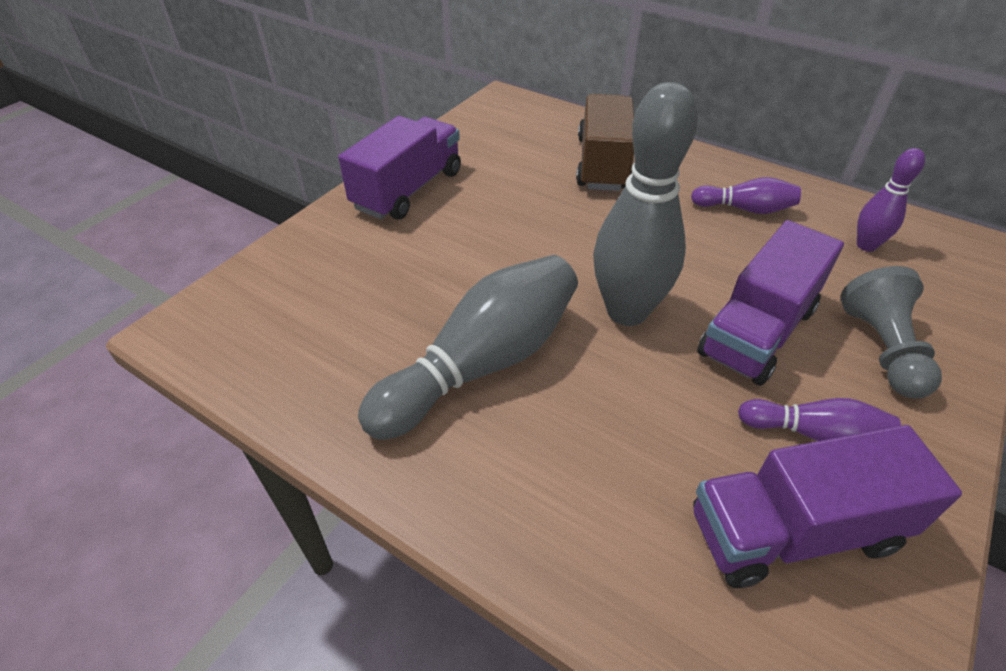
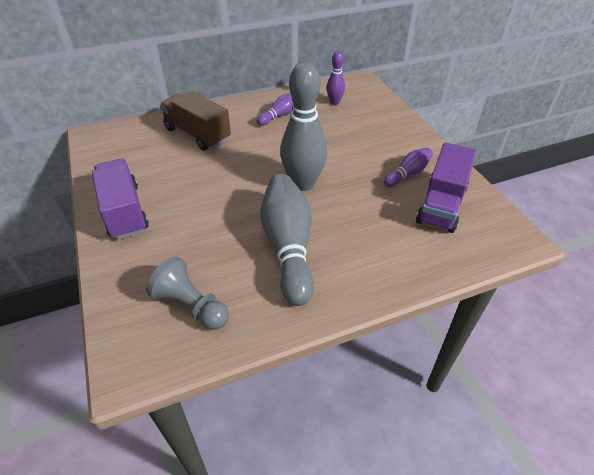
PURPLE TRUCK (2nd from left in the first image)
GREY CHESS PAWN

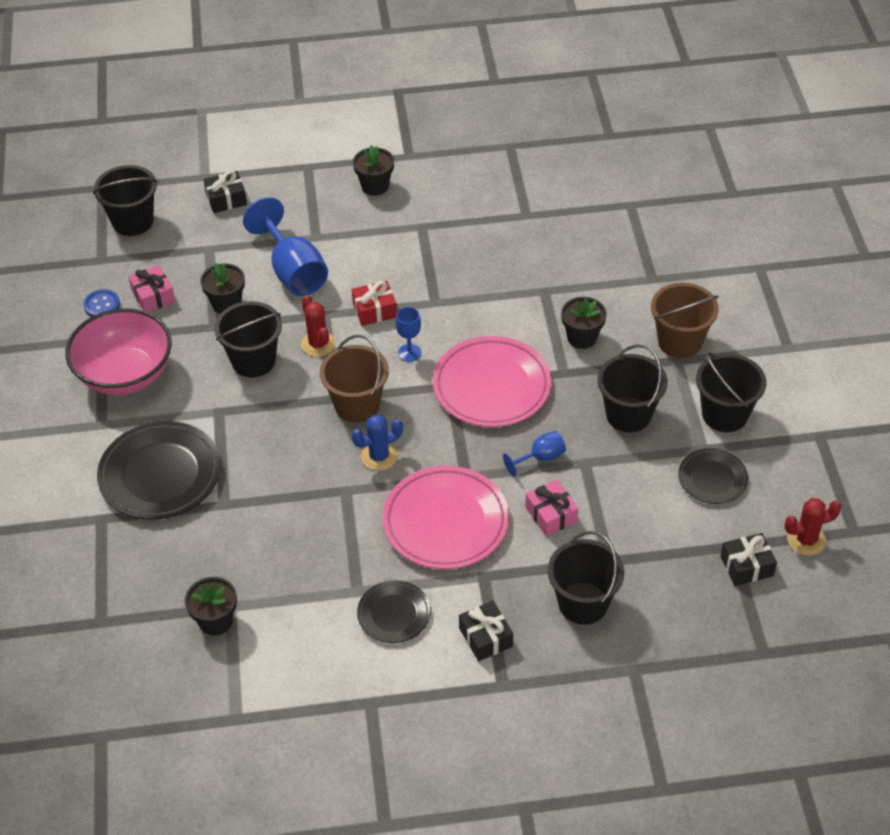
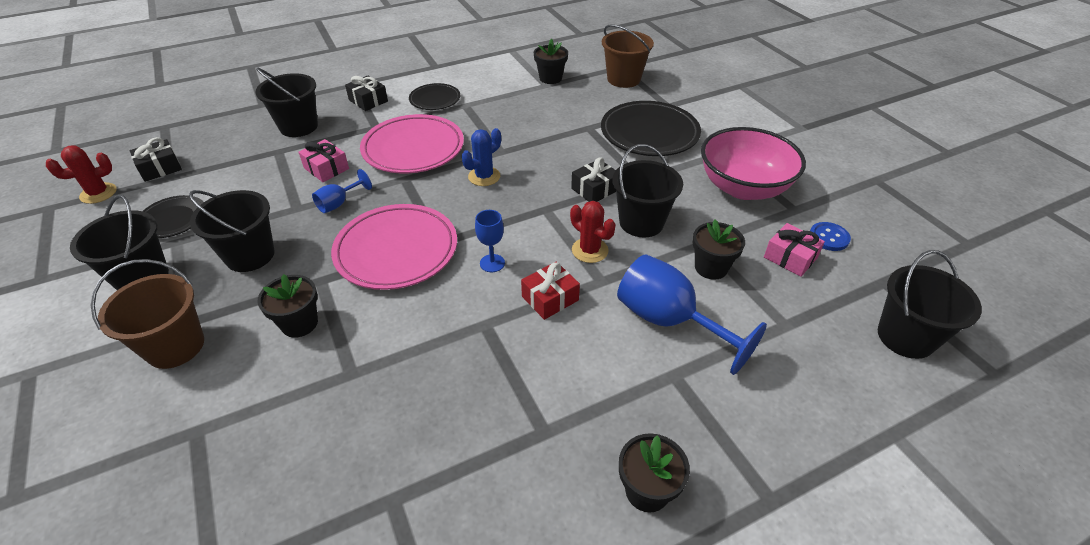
EBONY WRAPPED GIFT (3rd from left)
RUSSET SAND BUCKET (2nd from left)

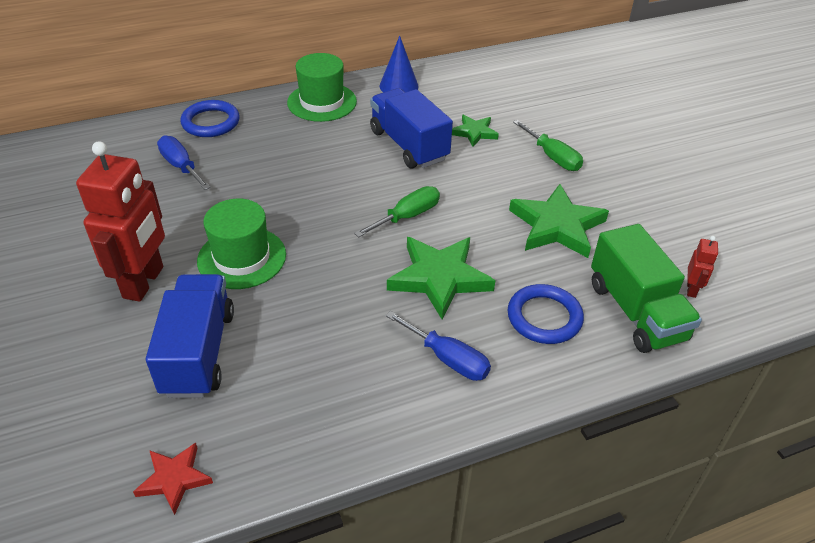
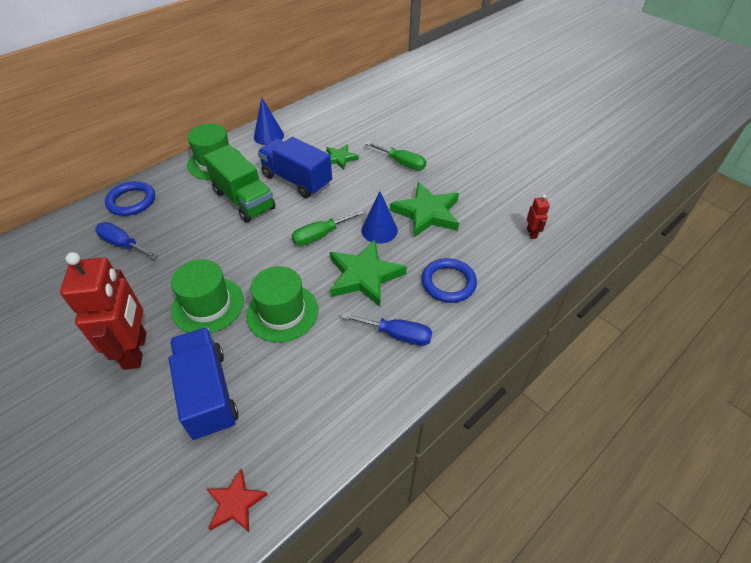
EMERALD FLAT SCREWDRIVER (1st from left)
EMERALD TRUCK
EMERALD TOP HAT (3rd from left)
BLUE CONE (2nd from left)

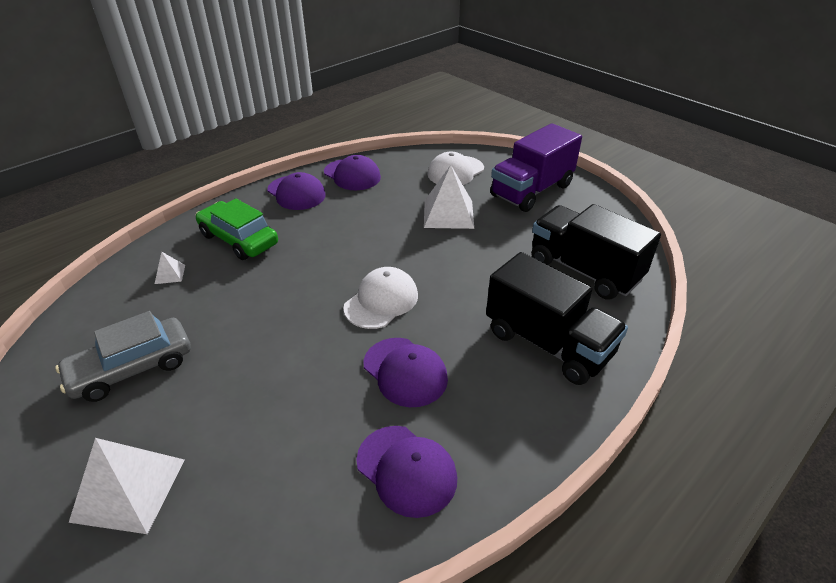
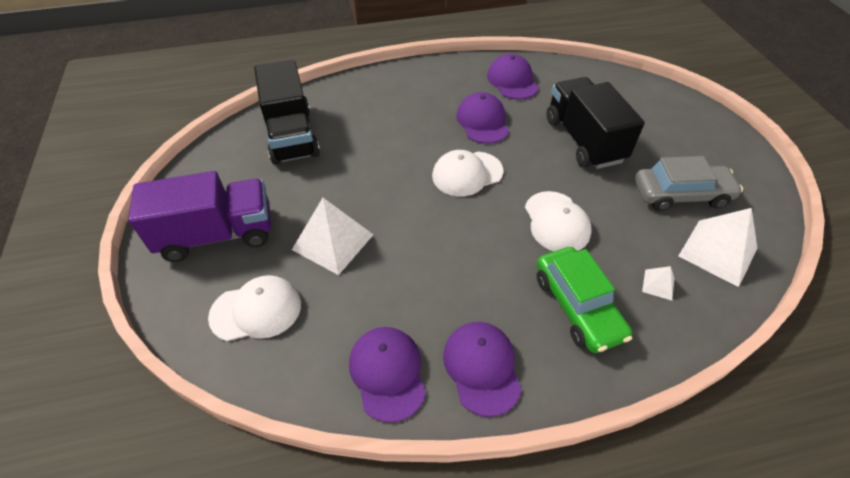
PURE WHITE PYRAMID (3rd from left)
EBONY TRUCK (2nd from left)
PURE WHITE BASEBALL CAP (3rd from left)

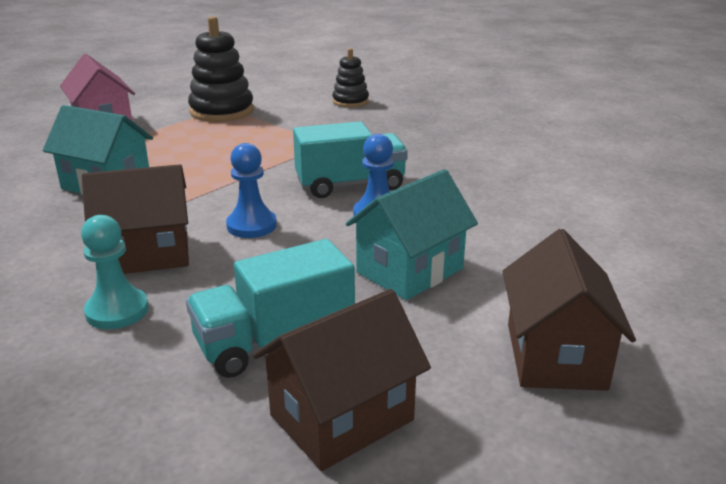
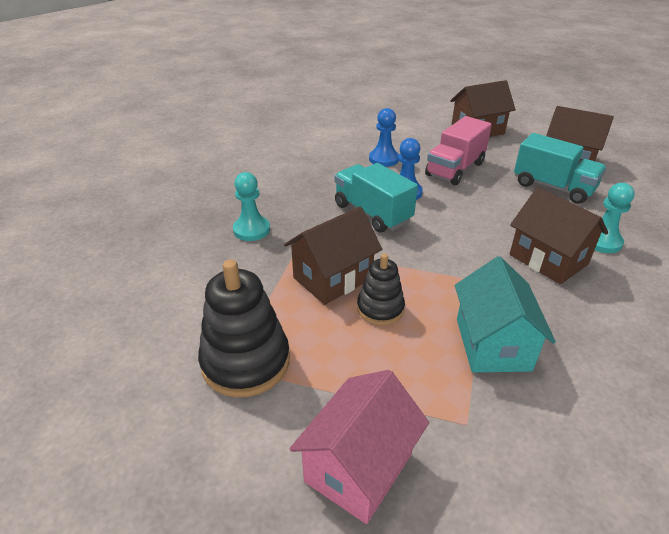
BLUE CHESS PAWN (1st from left)
EBONY STACKING TOY (2nd from left)
ROSE-PINK TRUCK
TEAL CHESS PAWN (1st from left)
RUSSET COTTAGE (1st from left)

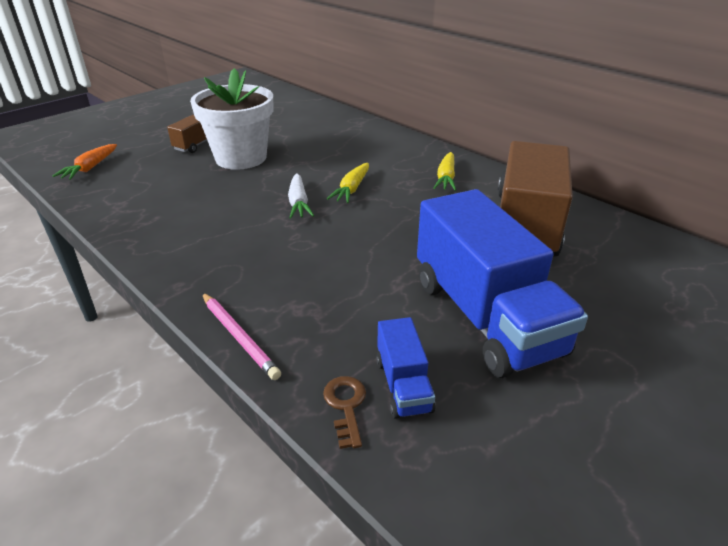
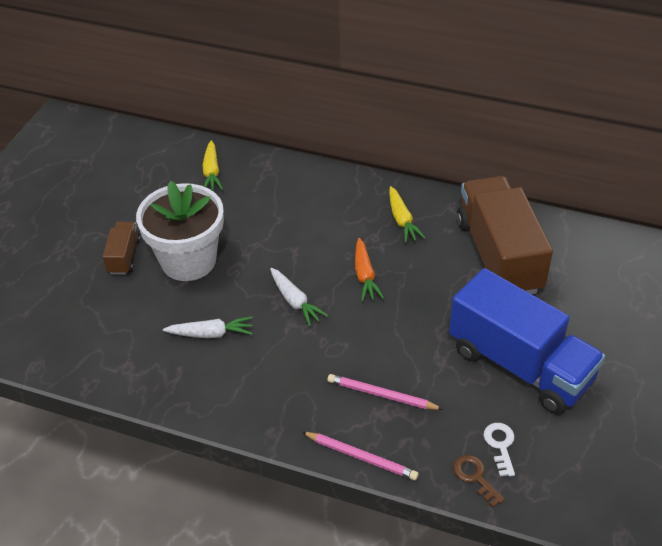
ORANGE TOY CARROT
YELLOW TOY CARROT (1st from left)
PURE WHITE DOOR KEY
PURE WHITE TOY CARROT (1st from left)
ROSE-PINK WOODEN PENCIL (2nd from left)

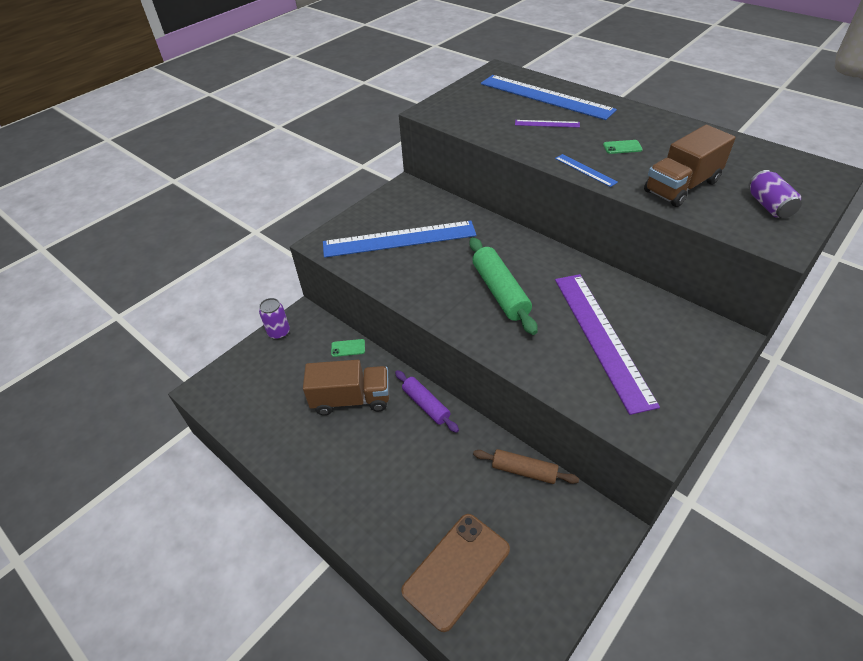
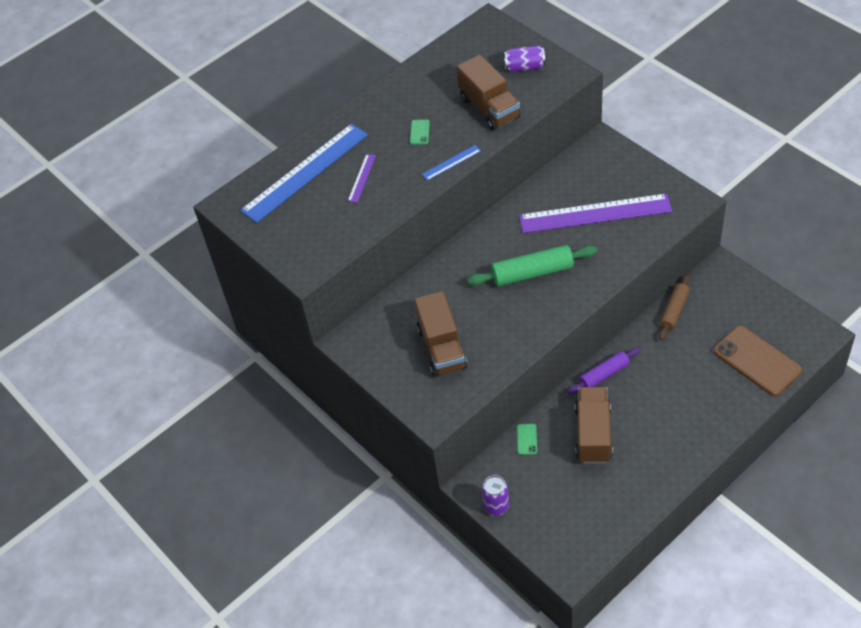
RUSSET TRUCK (1st from left)

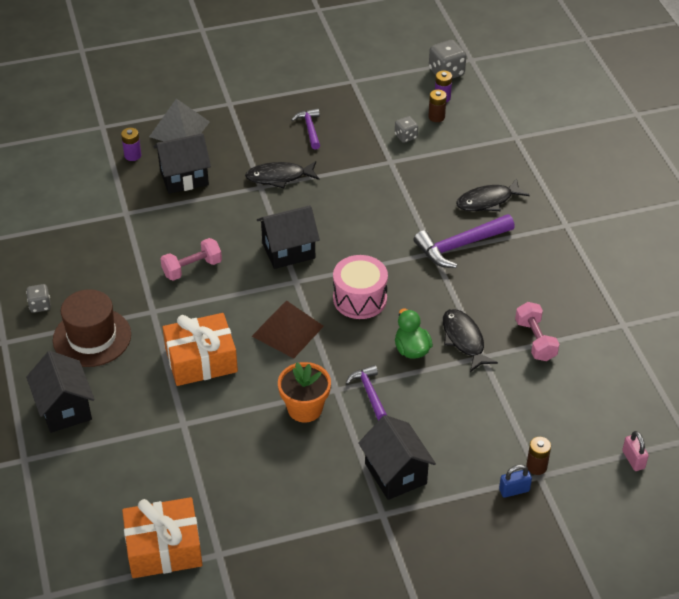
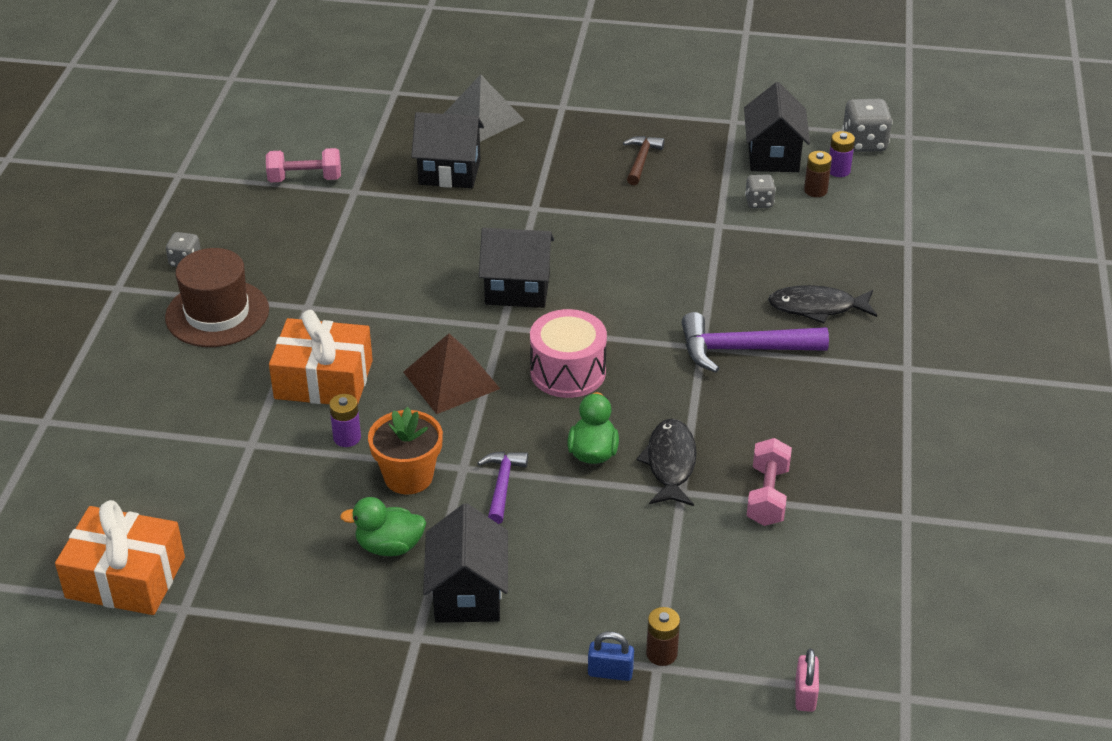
EBONY COTTAGE (4th from left)
PURPLE AA BATTERY (1st from left)
ROSE-PINK FREE WEIGHT (1st from left)
EBONY FISH FIGURE (1st from left in the first image)
RUSSET HAMMER
EMERALD RUBBER DUCK (1st from left)

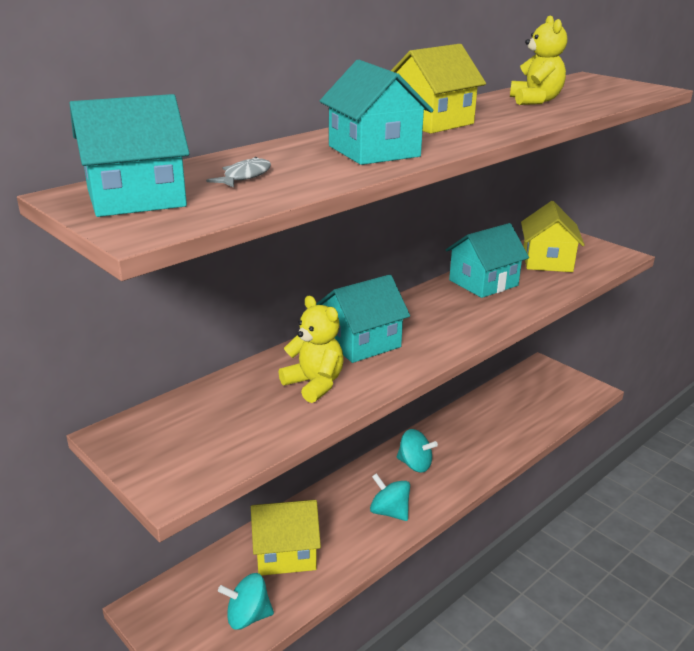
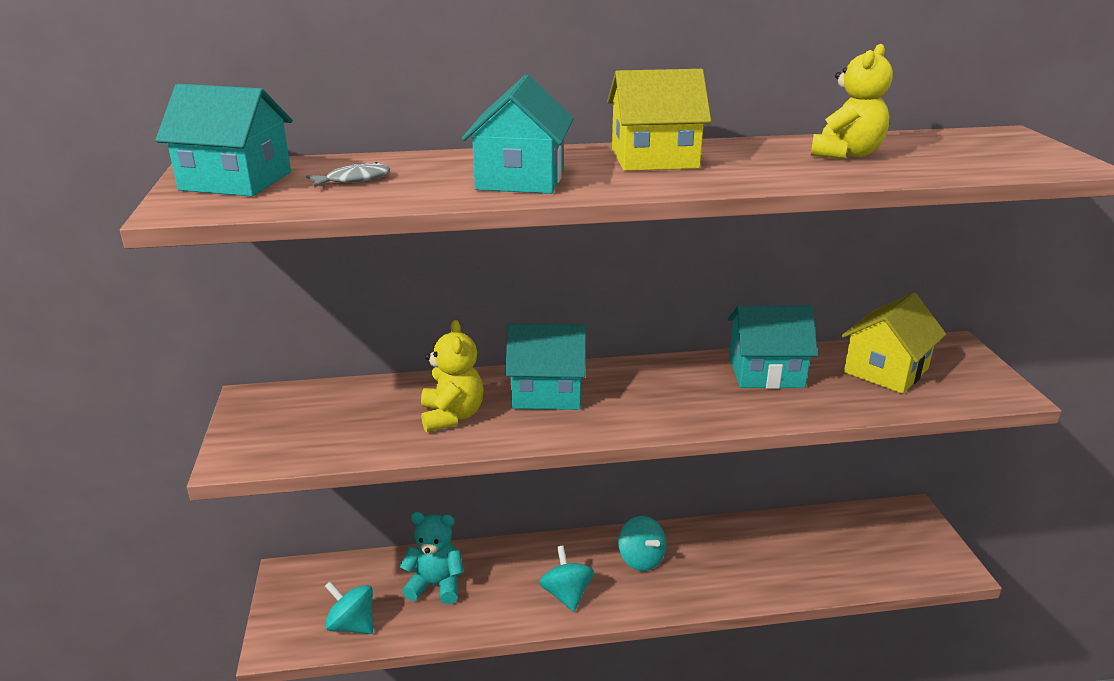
TEAL TEDDY BEAR

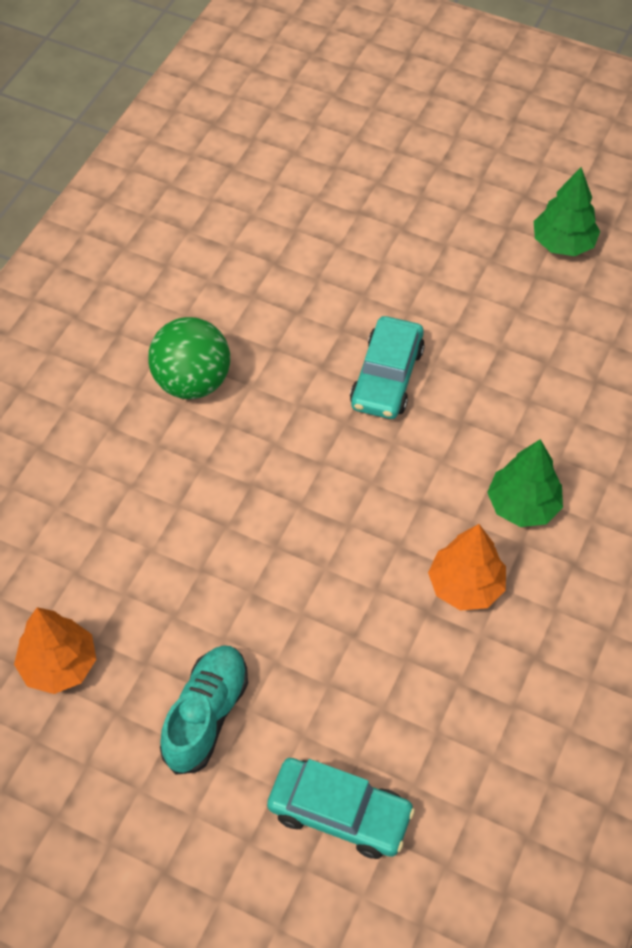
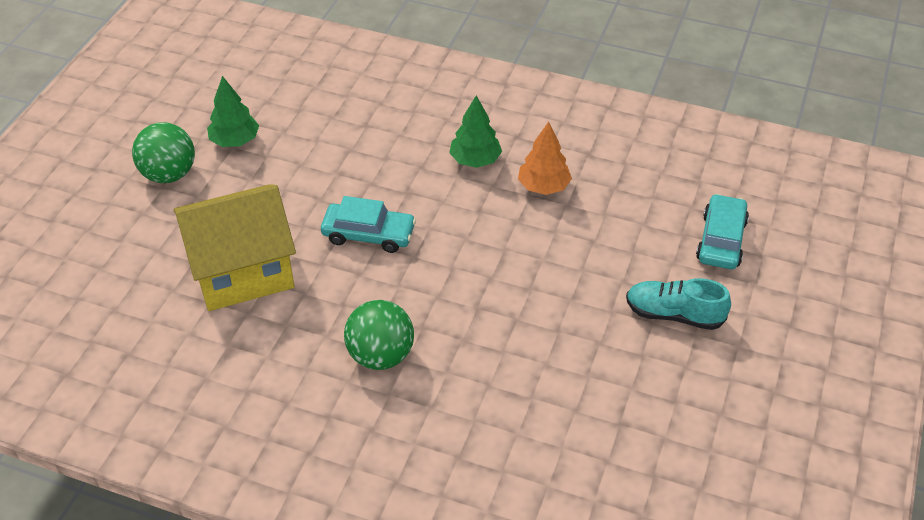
ORANGE TOY TREE (1st from left in the first image)
EMERALD PLAY BALL (1st from left)
YELLOW COTTAGE

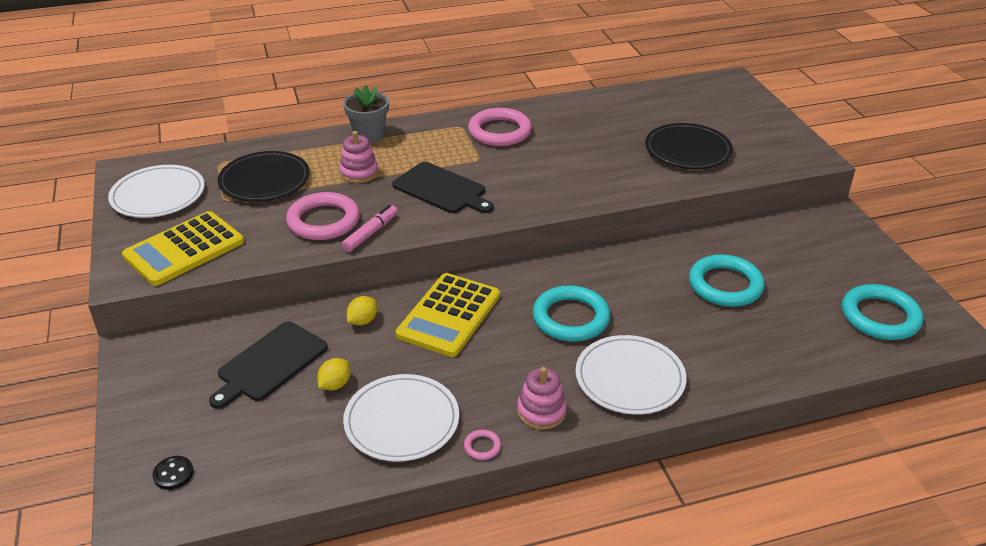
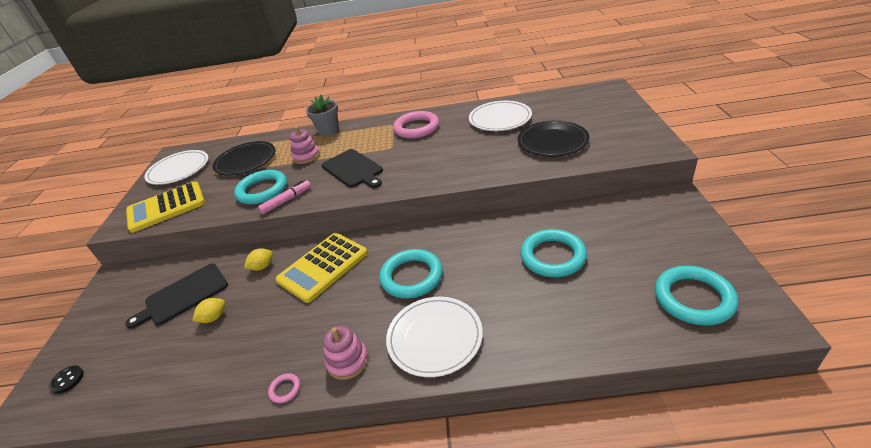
TEAL HOOP (1st from left)
PURE WHITE DINNER PLATE (3rd from left)

